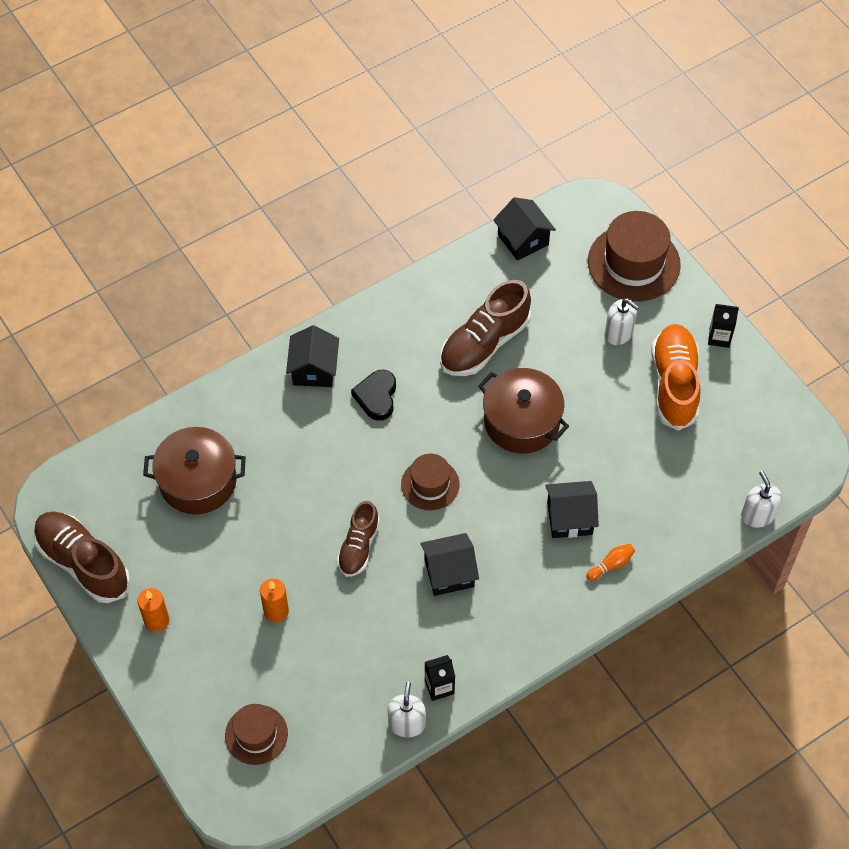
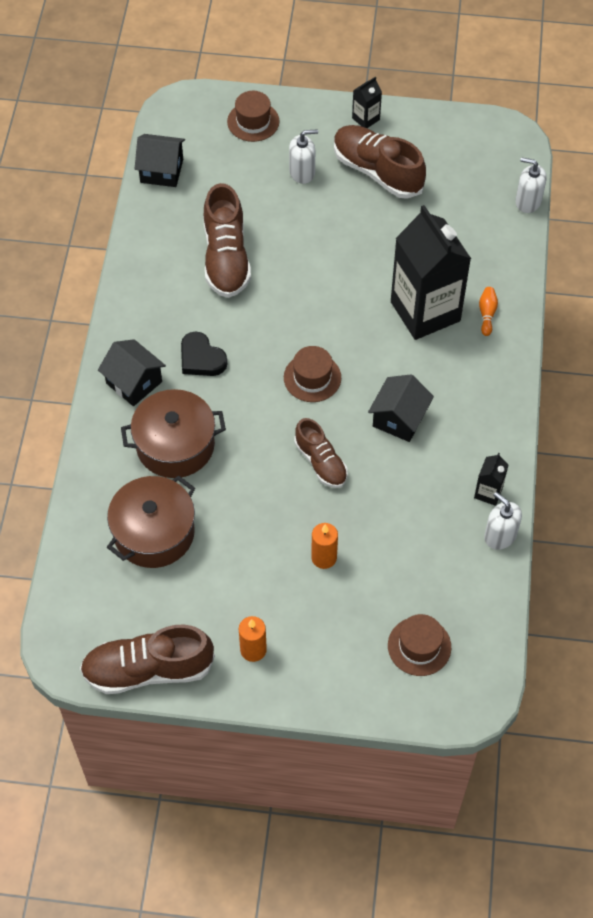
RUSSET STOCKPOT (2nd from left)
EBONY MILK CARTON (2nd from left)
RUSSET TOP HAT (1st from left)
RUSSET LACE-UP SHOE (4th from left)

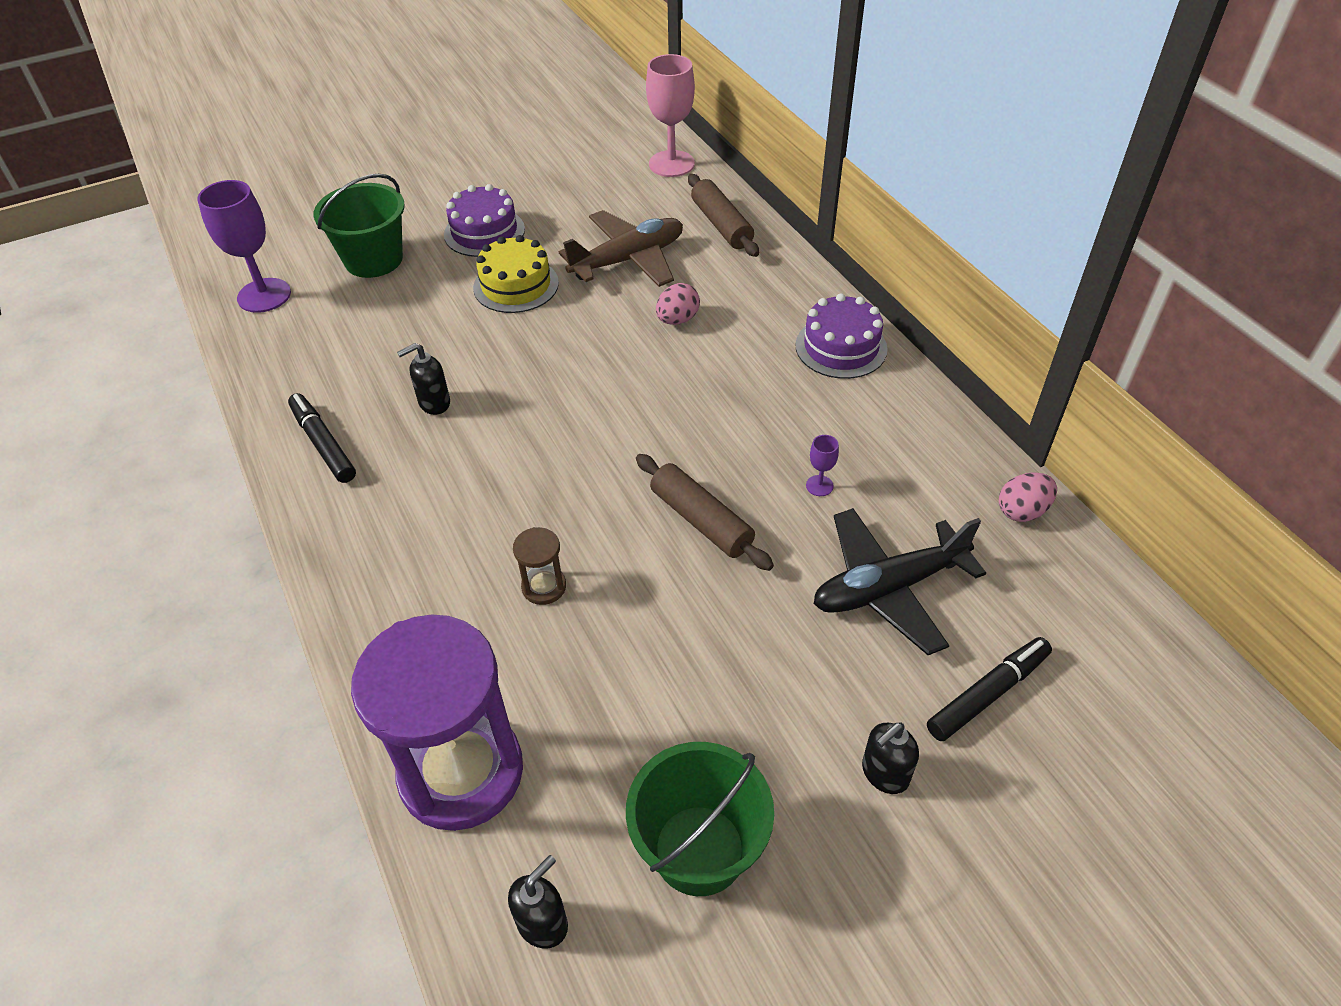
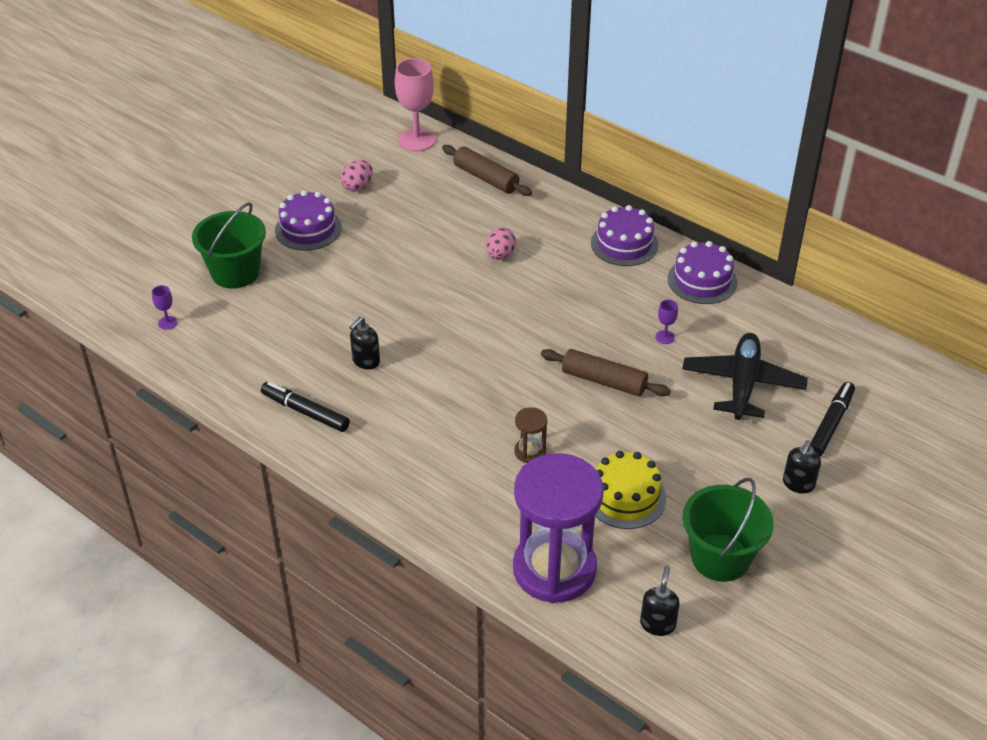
PURPLE CHALICE (1st from left)
YELLOW CAKE
RUSSET AEROPLANE
EBONY AEROPLANE
ROSE-PINK EGG (1st from left)
PURPLE CAKE (3rd from left)

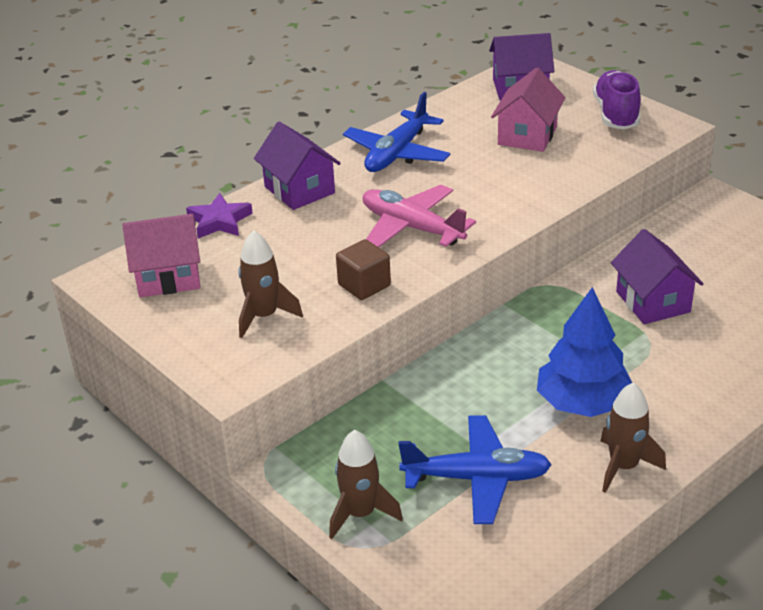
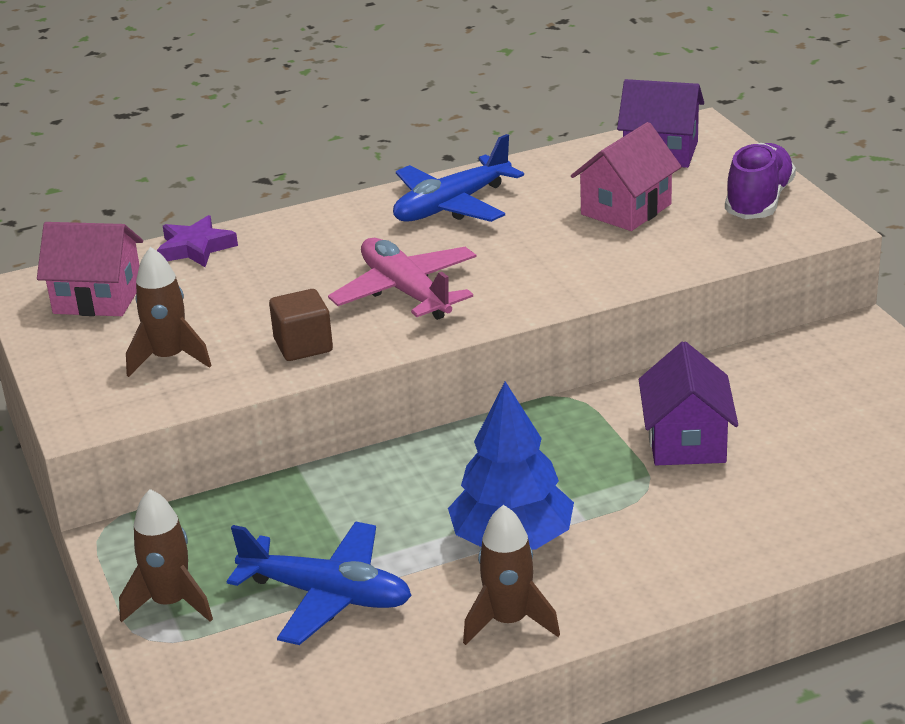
PURPLE COTTAGE (1st from left in the first image)

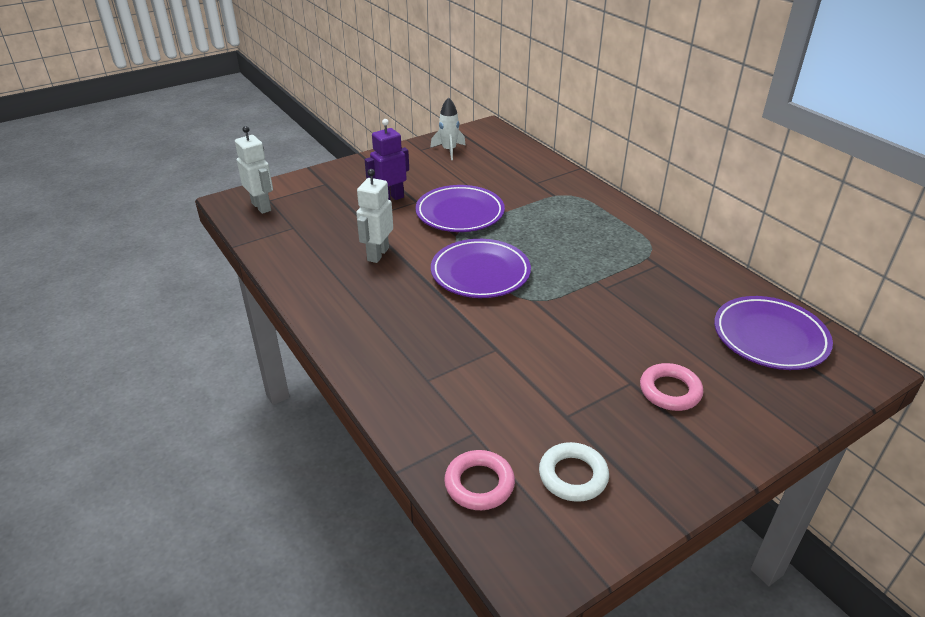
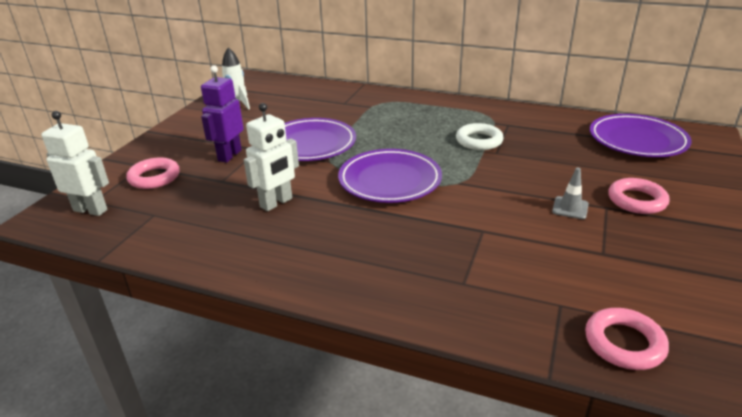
PURE WHITE TOY ROBOT (2nd from left)
PURE WHITE HOOP
ROSE-PINK HOOP (1st from left)
GREY ROAD CONE

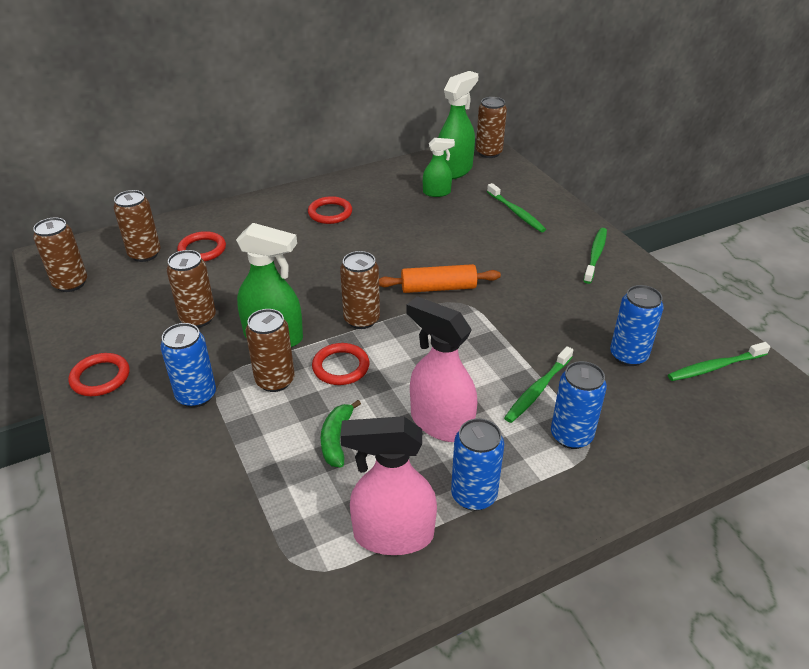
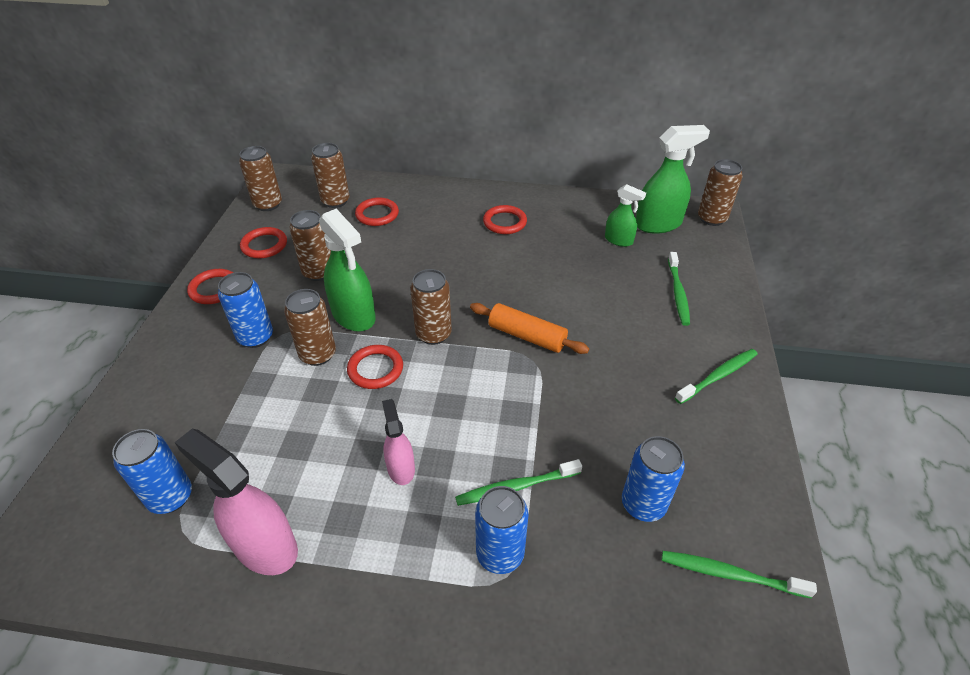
EMERALD BANANA FRUIT
ROSE-PINK SPRAY CLEANER (2nd from left)
BLUE CAN (1st from left)
RED HOOP (2nd from left)

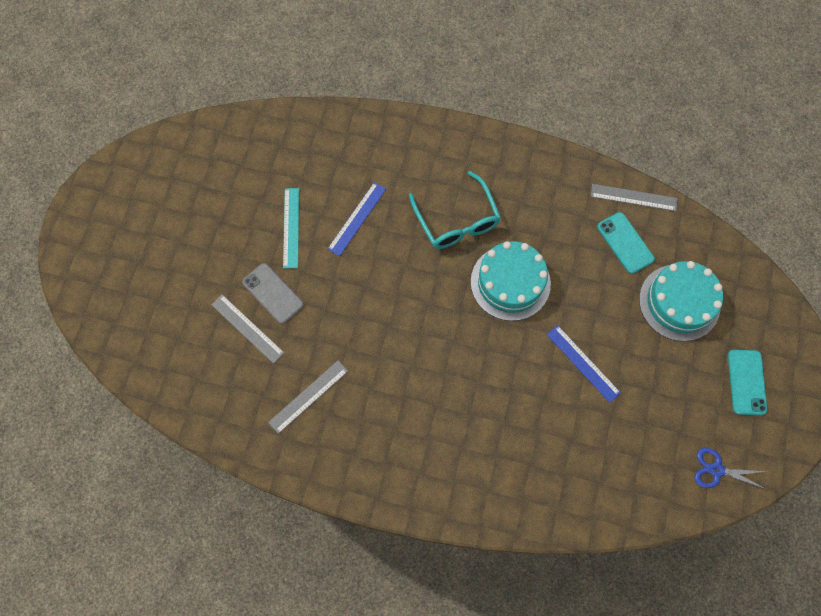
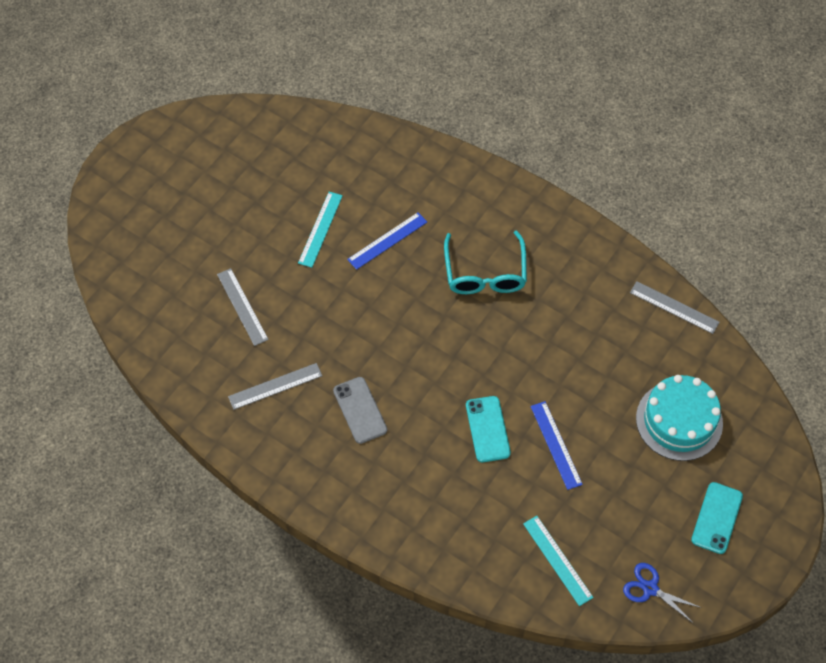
GREY PHONE
TEAL CAKE (1st from left in the first image)
TEAL PHONE (1st from left)
TEAL RULER (2nd from left)

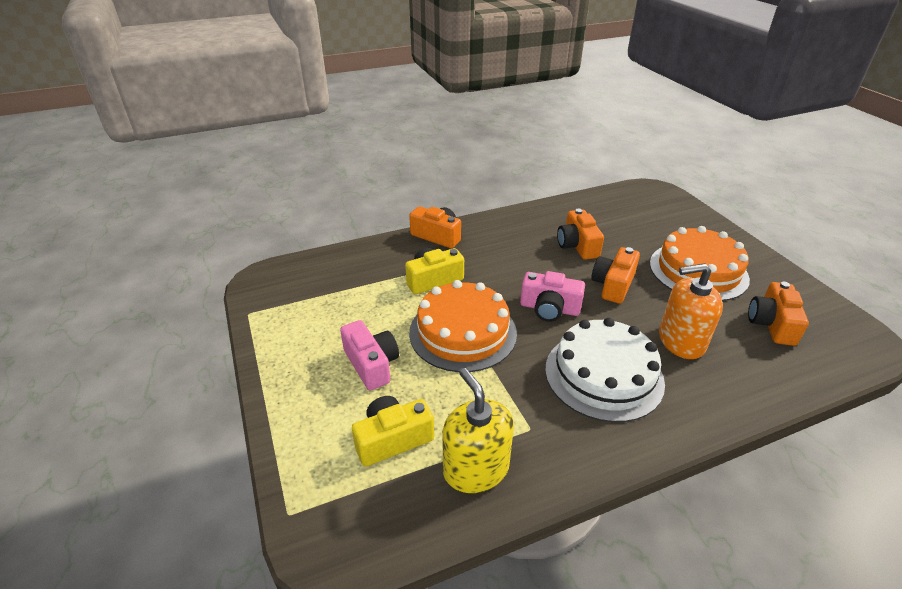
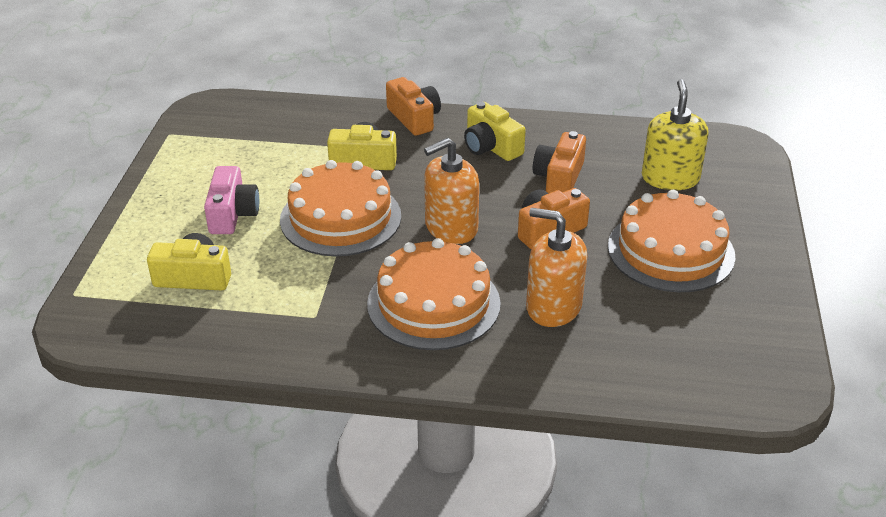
YELLOW SOAP DISPENSER
ORANGE SOAP DISPENSER (1st from left)
ORANGE CAKE (2nd from left)
ORANGE CAMERA (4th from left in the first image)
YELLOW CAMERA (3rd from left)

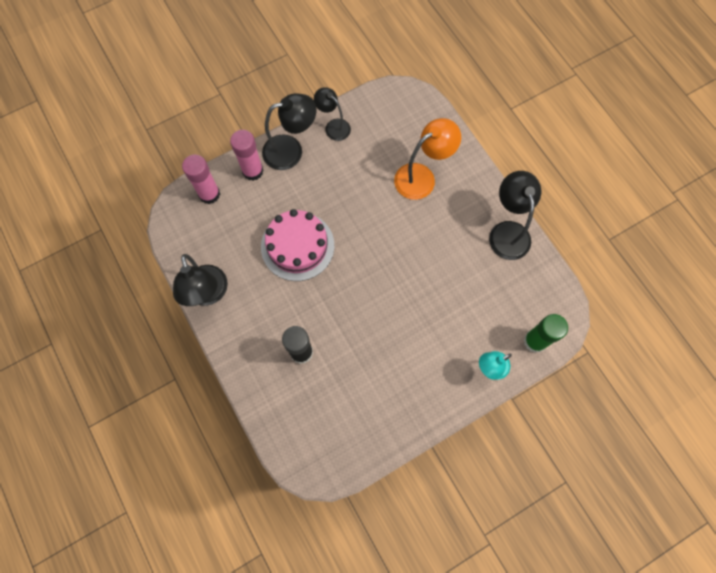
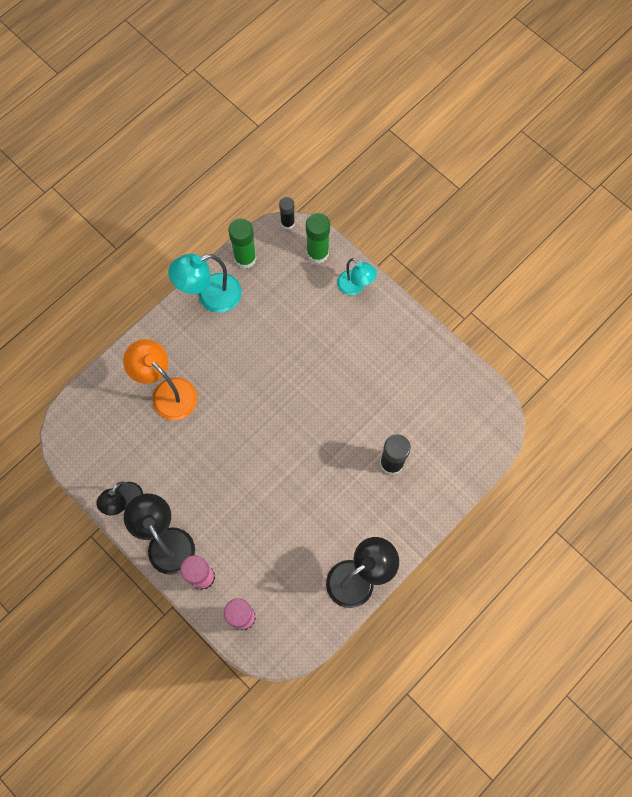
ROSE-PINK CAKE
TEAL DESK LAMP (1st from left)
EMERALD STICK OF GLUE (1st from left)
EBONY STICK OF GLUE (1st from left)

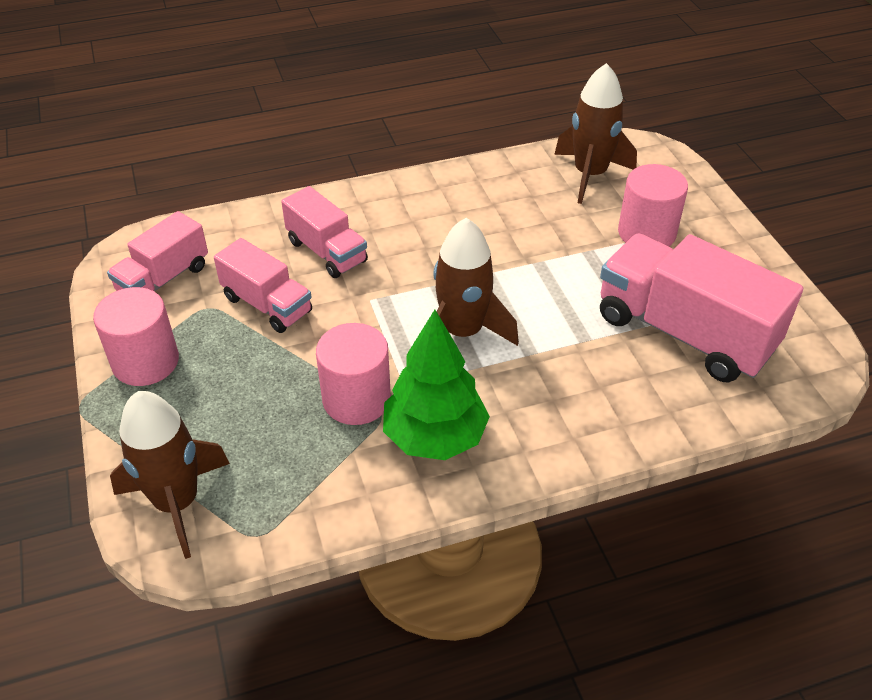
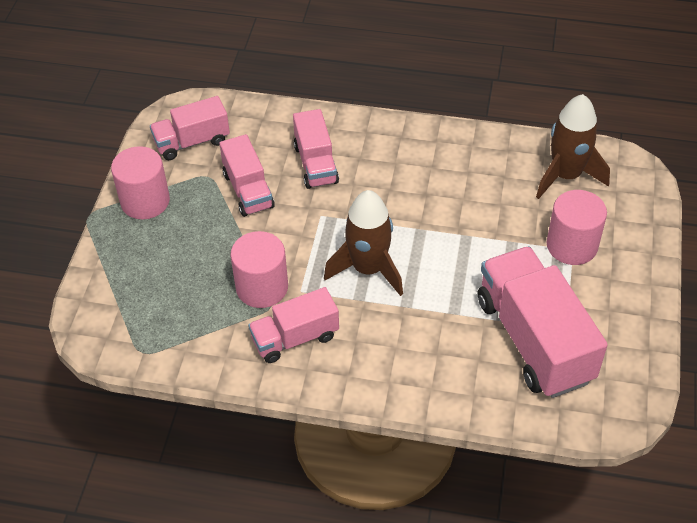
RUSSET ROCKET (1st from left in the first image)
ROSE-PINK TRUCK (3rd from left)

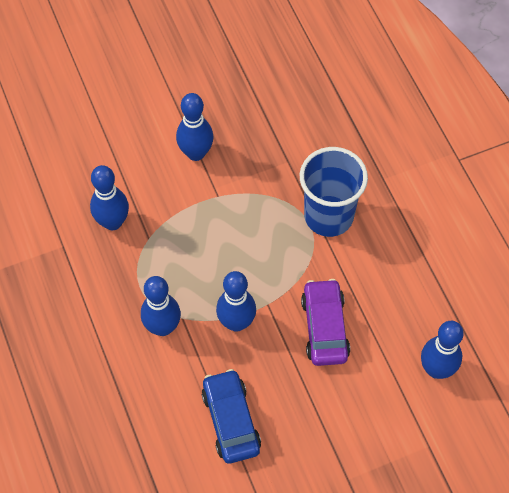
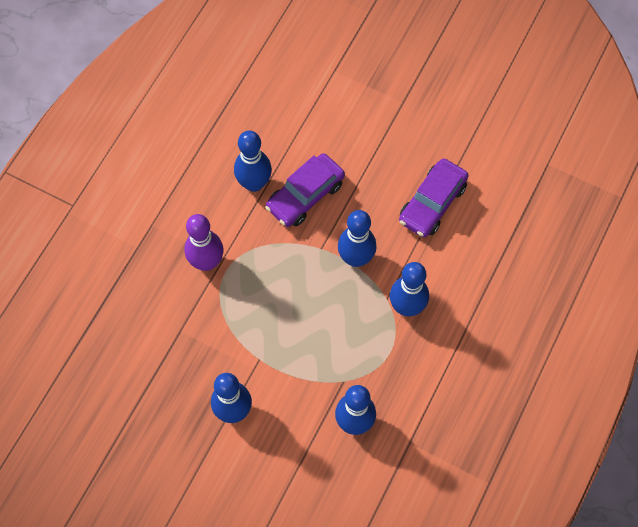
PURPLE TOY CAR (2nd from left)
PURPLE TENPIN
BLUE TENPIN (2nd from left)

